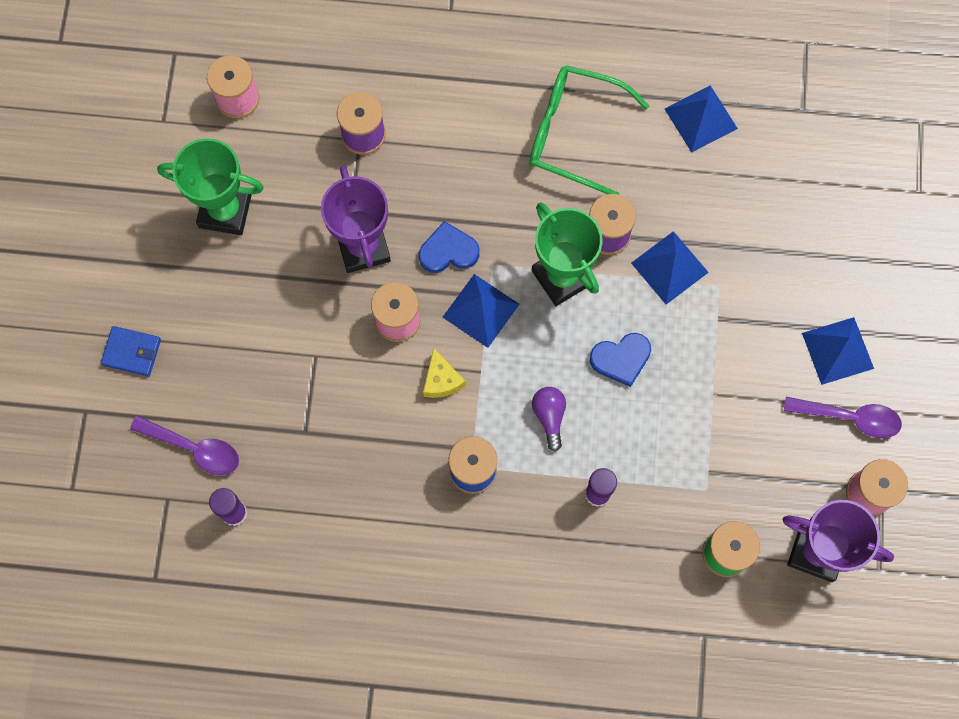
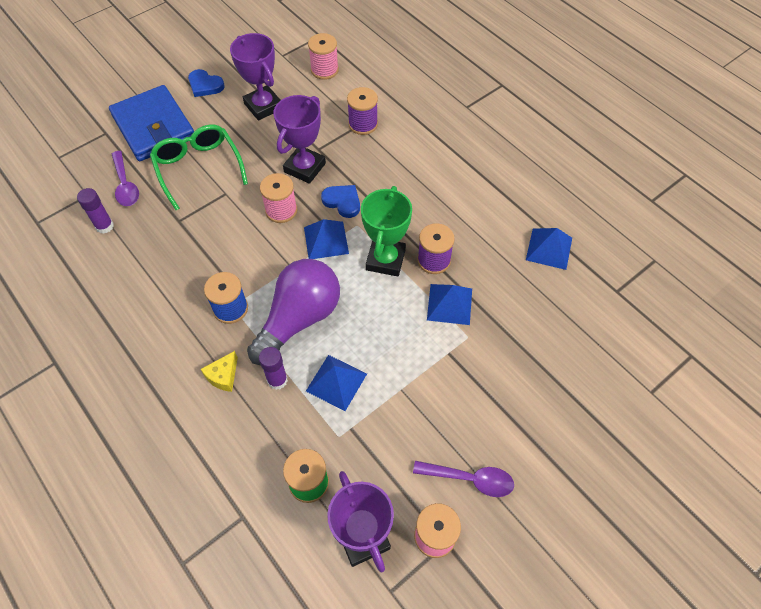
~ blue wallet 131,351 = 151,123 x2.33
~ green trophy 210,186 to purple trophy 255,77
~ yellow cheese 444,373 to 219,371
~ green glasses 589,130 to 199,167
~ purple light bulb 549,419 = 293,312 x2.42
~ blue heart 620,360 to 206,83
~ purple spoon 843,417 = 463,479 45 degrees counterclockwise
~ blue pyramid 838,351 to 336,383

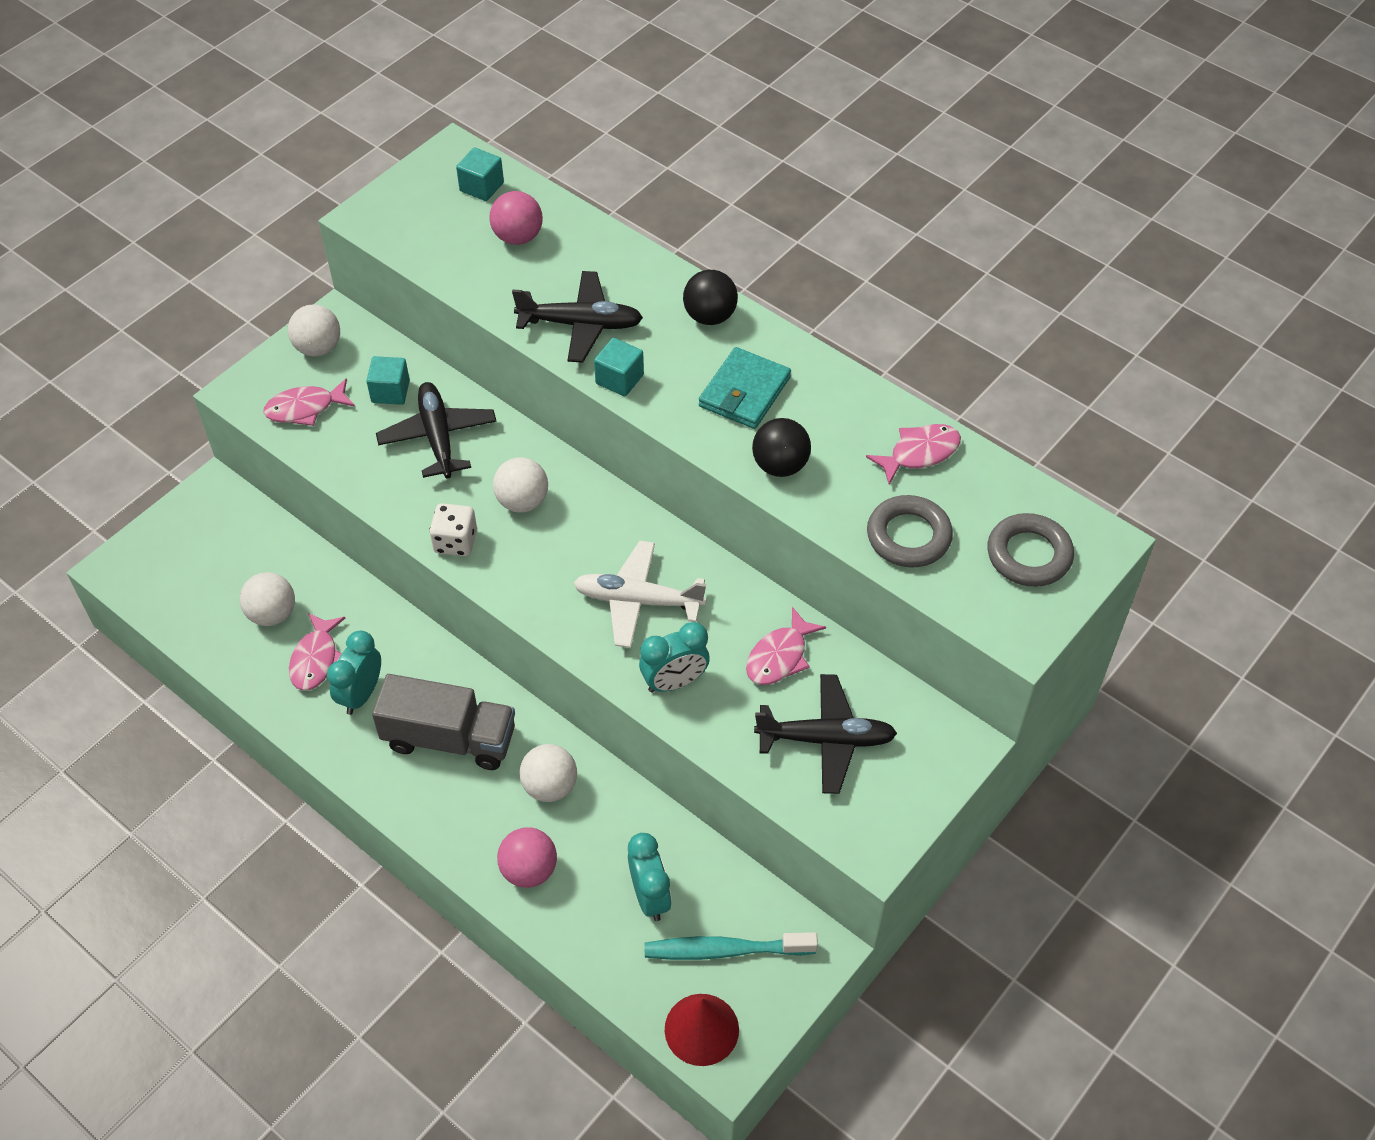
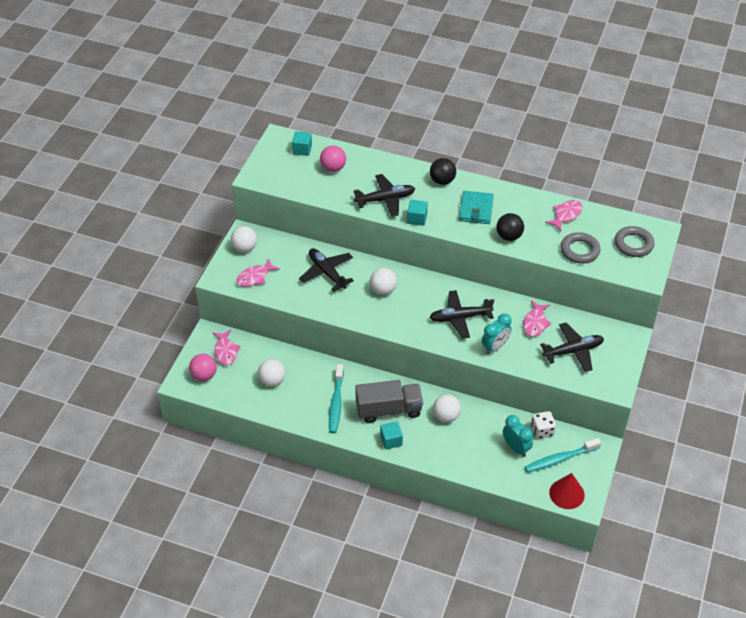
~ pink fish 317,652 to 226,347
~ turquoise clock 354,673 to turquoise toothbrush 336,398
~ turquoise cube 388,380 to 391,435
~ white dice 453,529 to 543,425
~ pink ball 527,858 to 203,367
~ white plane 639,594 to black plane 461,314

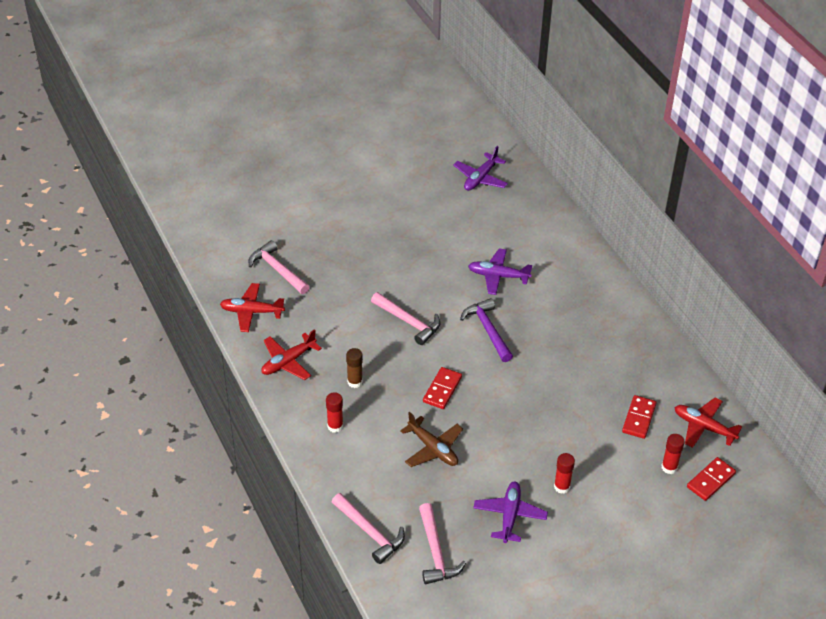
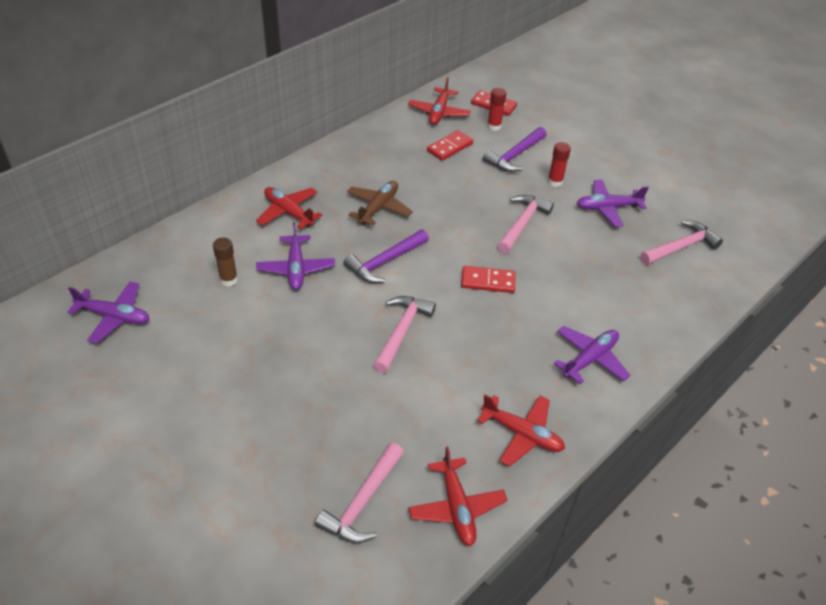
~ red glue stick 334,412 to purple plane 591,355
~ pink hammer 368,528 to 525,224
~ brown glue stick 354,368 to 225,261
~ brown plane 431,439 to 380,203
~ red domino 639,417 = 450,145 45 degrees counterclockwise
+ red plane 289,208
+ purple hammer 515,149

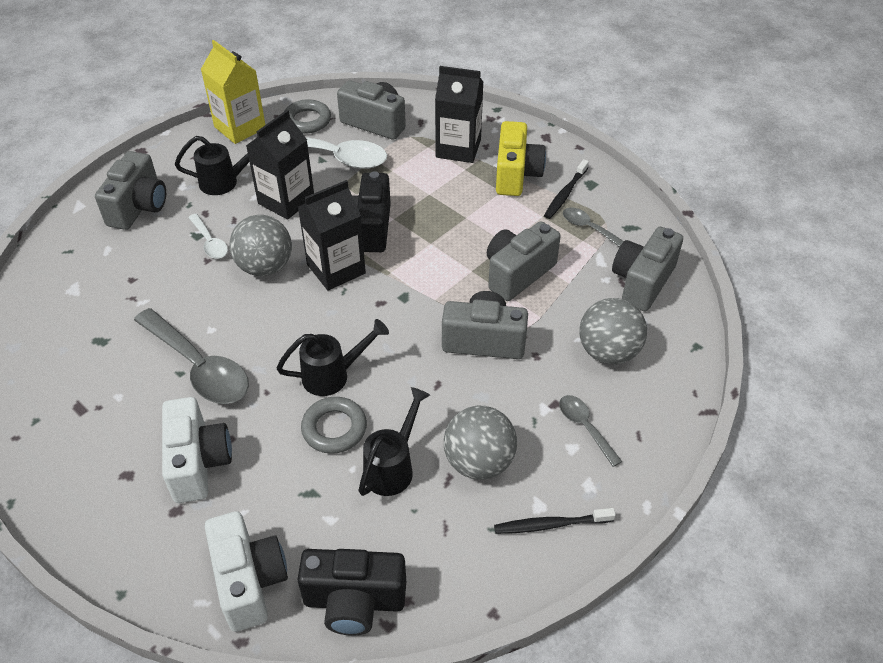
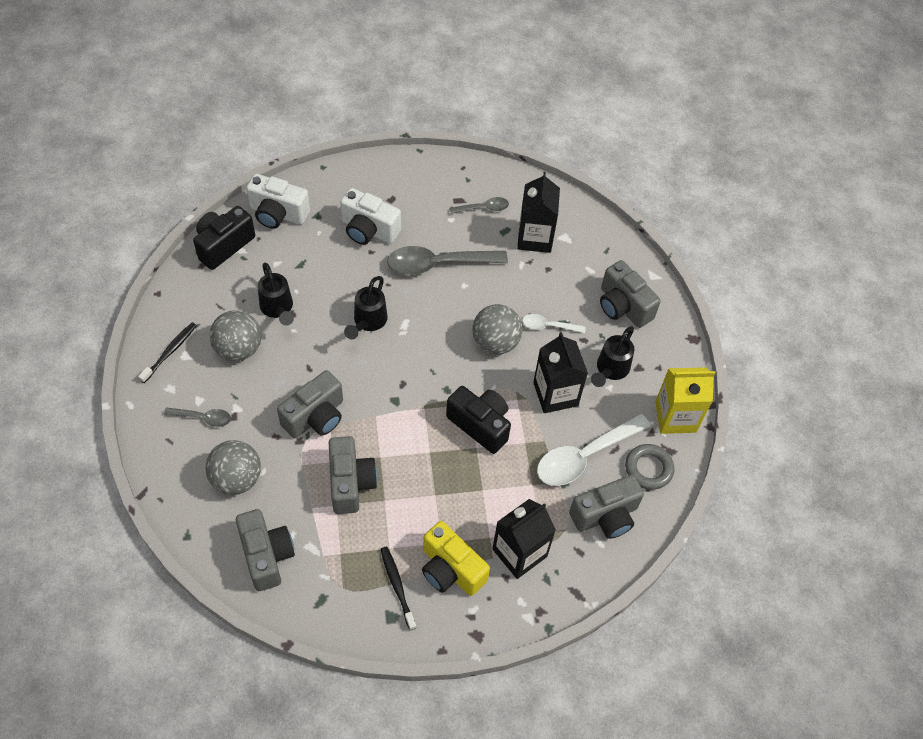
~ black carton 332,235 to 538,212
- grey ring 334,425
~ grey spoon 593,227 to 479,205

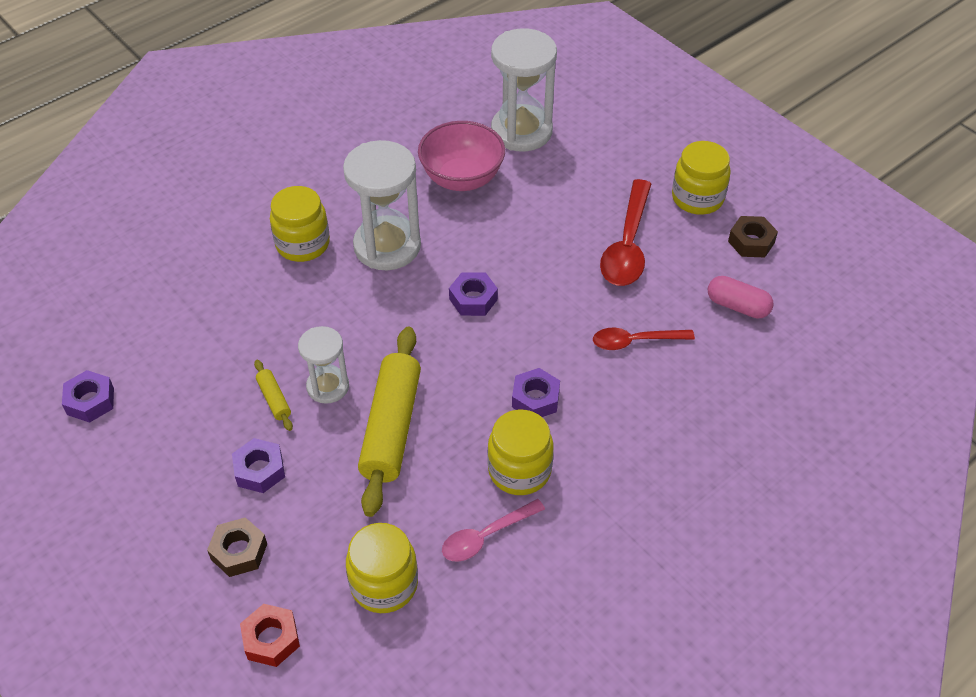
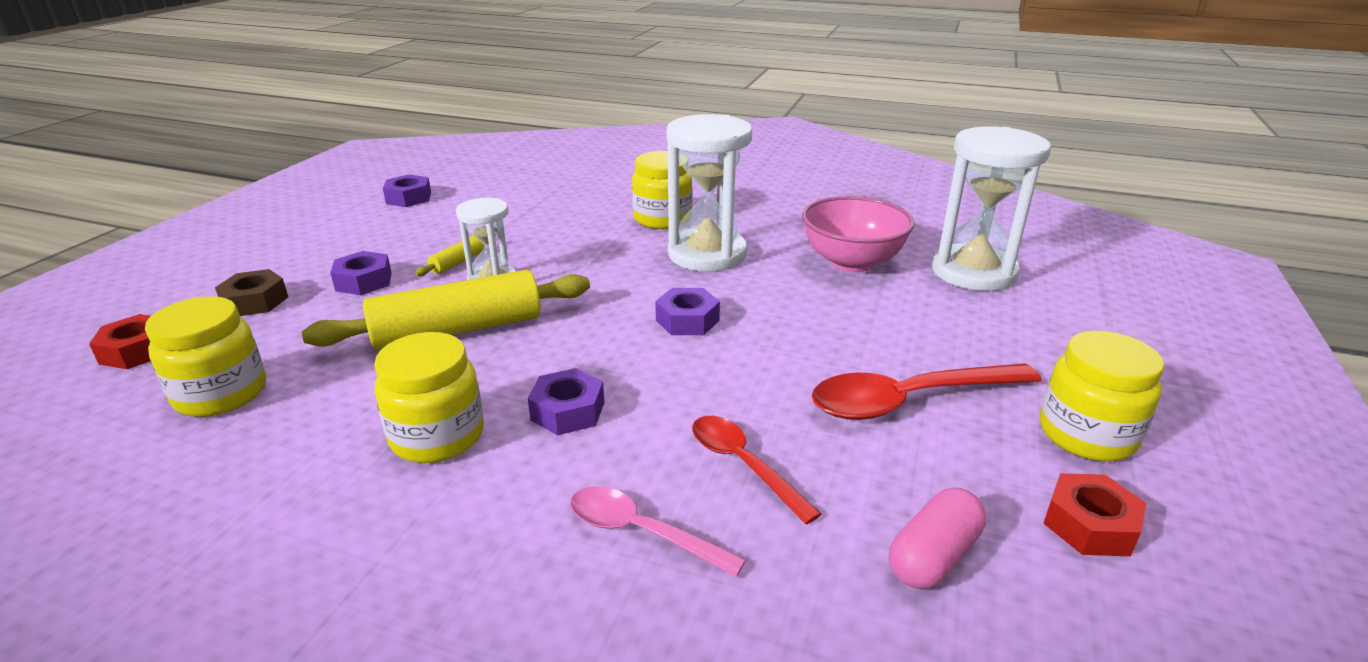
~ pink spoon 493,530 to 658,531
~ pink capsule 741,297 = 937,538 45 degrees clockwise
~ brown nut 753,236 to red nut 1095,515

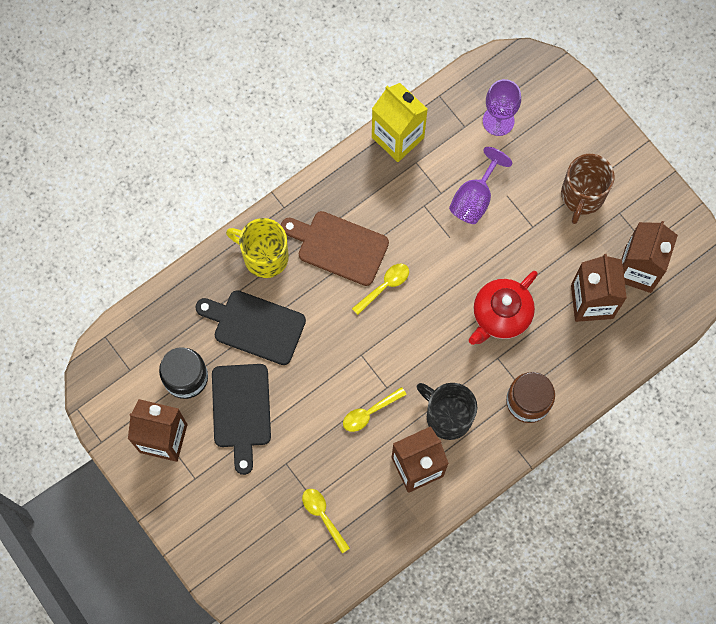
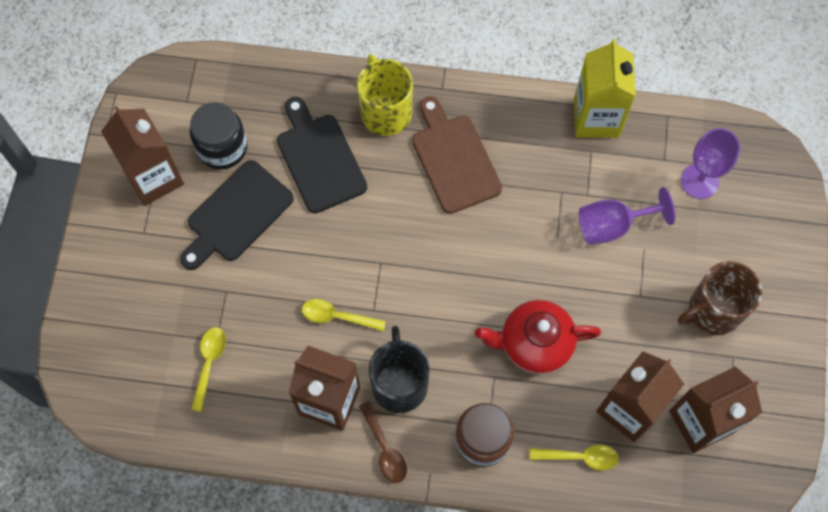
~ yellow spoon 380,289 to 574,457
+ brown spoon 383,442

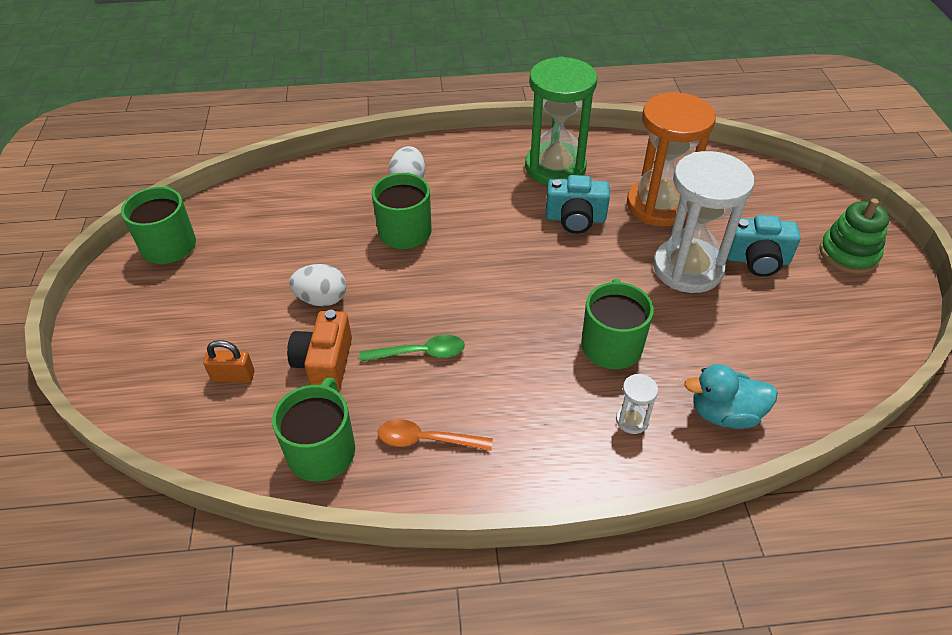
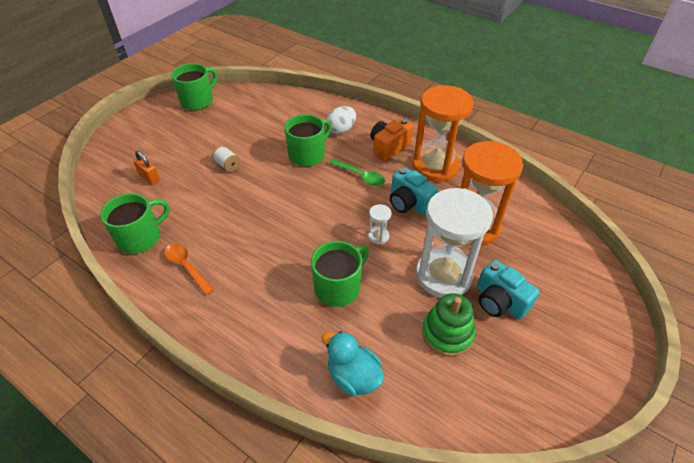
~ orange camera 319,350 to 392,139
~ white egg 317,285 to white spool 226,159
~ green spoon 412,348 to 357,172
~ green hourglass 561,121 to orange hourglass 443,133
~ white hourglass 637,404 to 380,224
~ green stacking toy 854,236 to 448,325

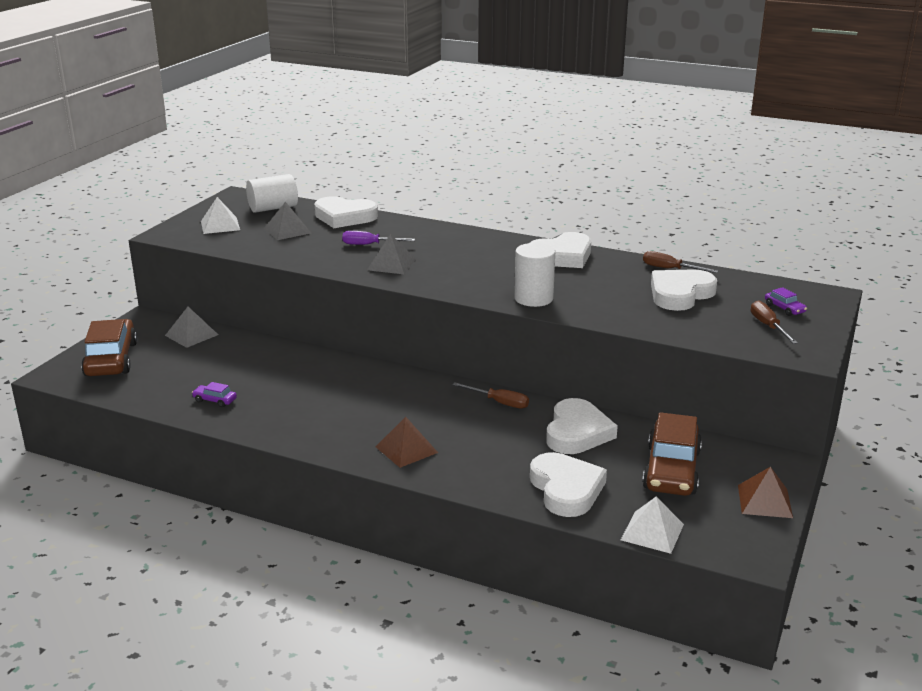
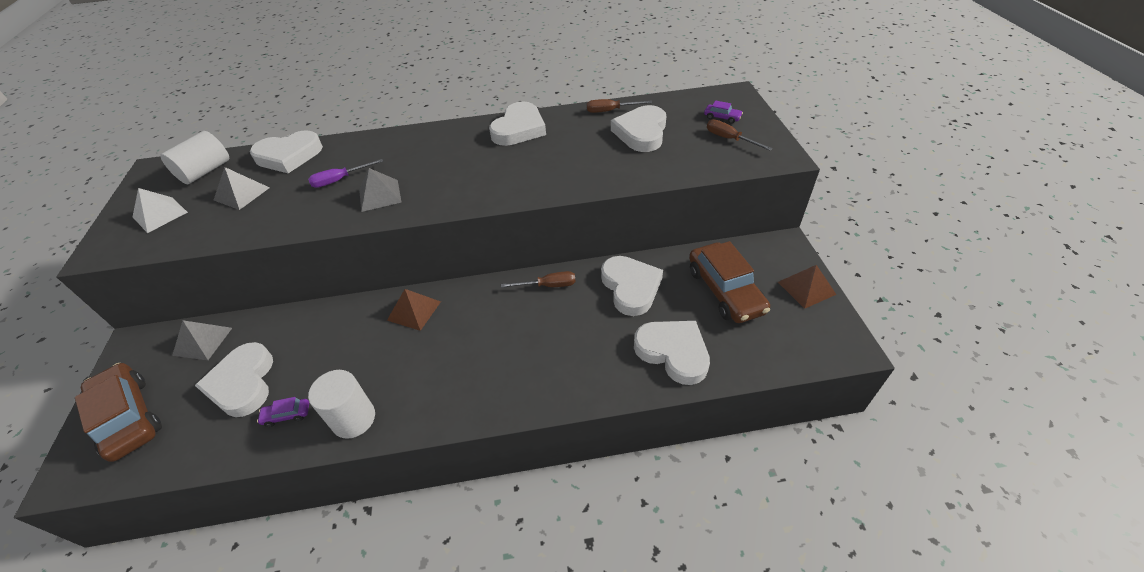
~ brown pyramid 407,442 to 414,310
~ white cylinder 534,275 to 341,404
- white pyramid 652,525
+ white heart 234,379

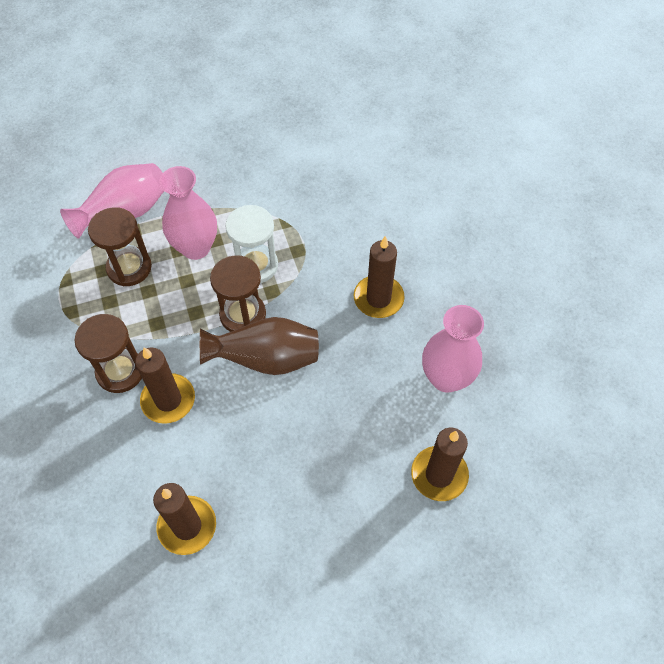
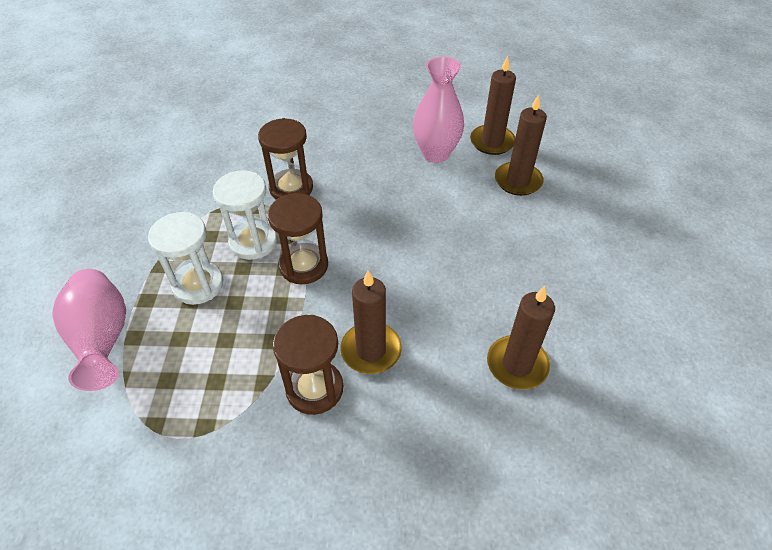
~ brown hourglass 120,246 to 285,159
~ pink vase 188,213 to white hourglass 185,258
- brown vase 259,346
~ brown candle 379,277 to 493,105

